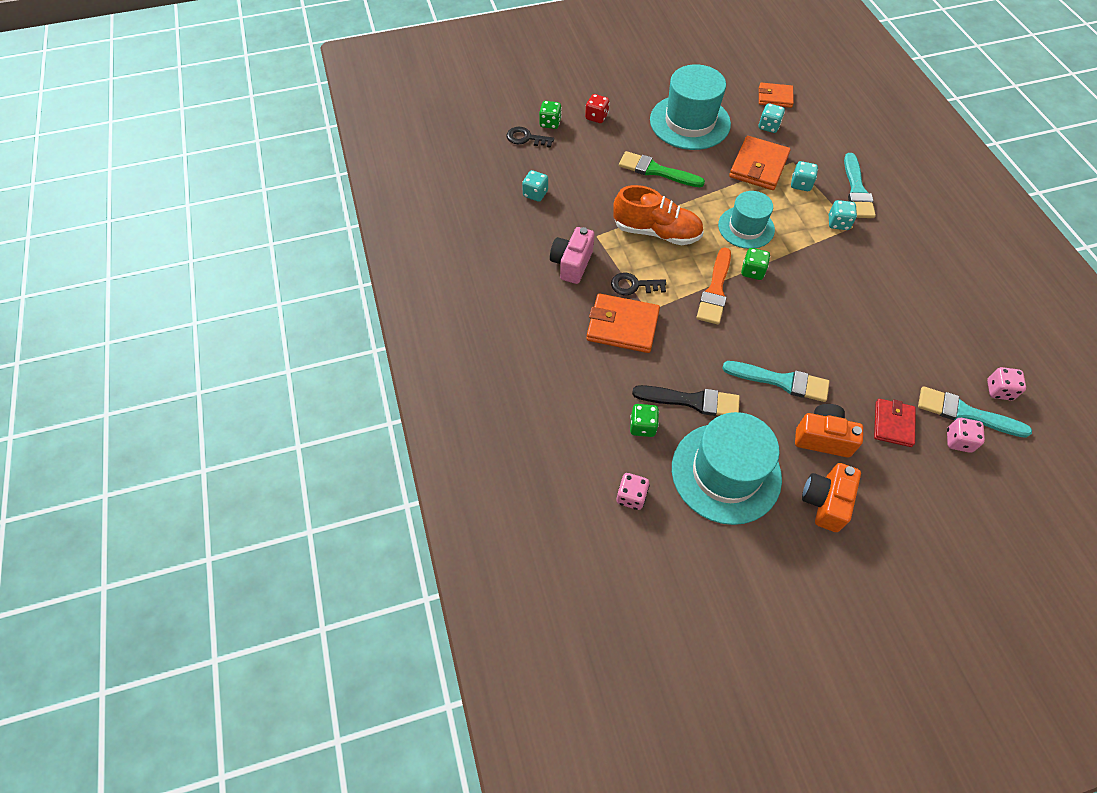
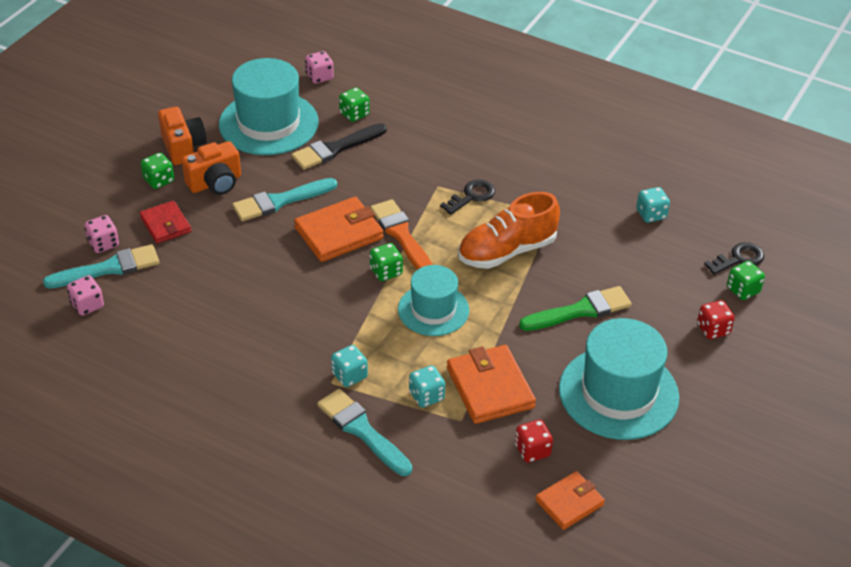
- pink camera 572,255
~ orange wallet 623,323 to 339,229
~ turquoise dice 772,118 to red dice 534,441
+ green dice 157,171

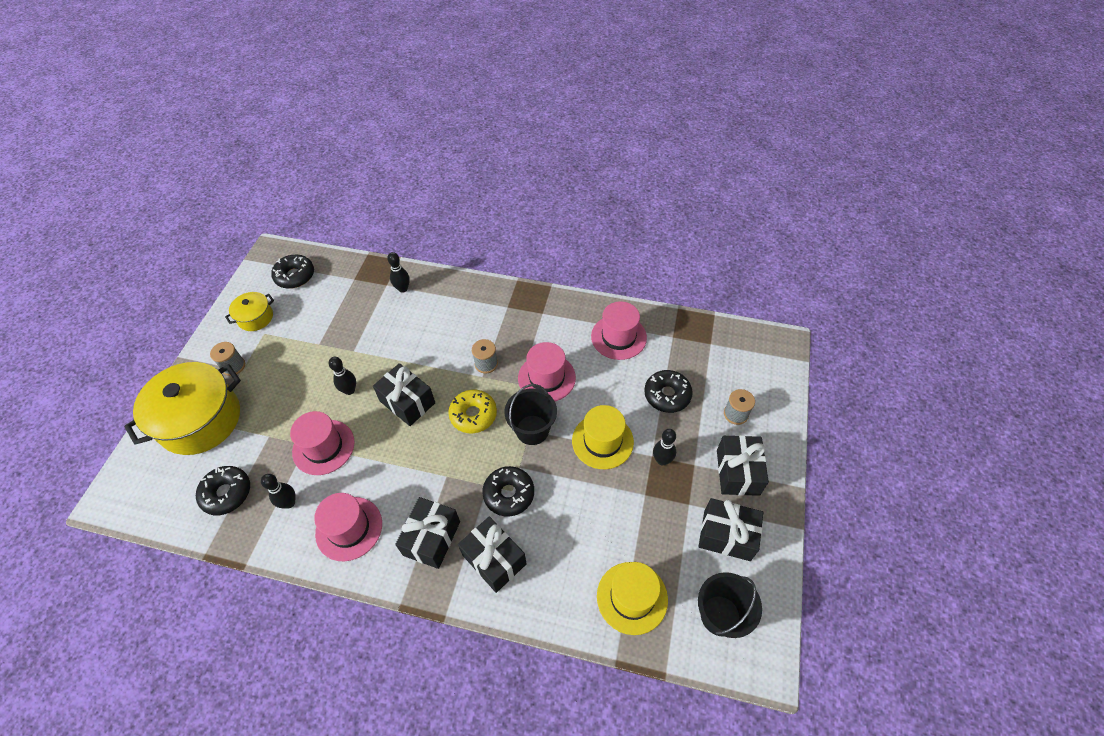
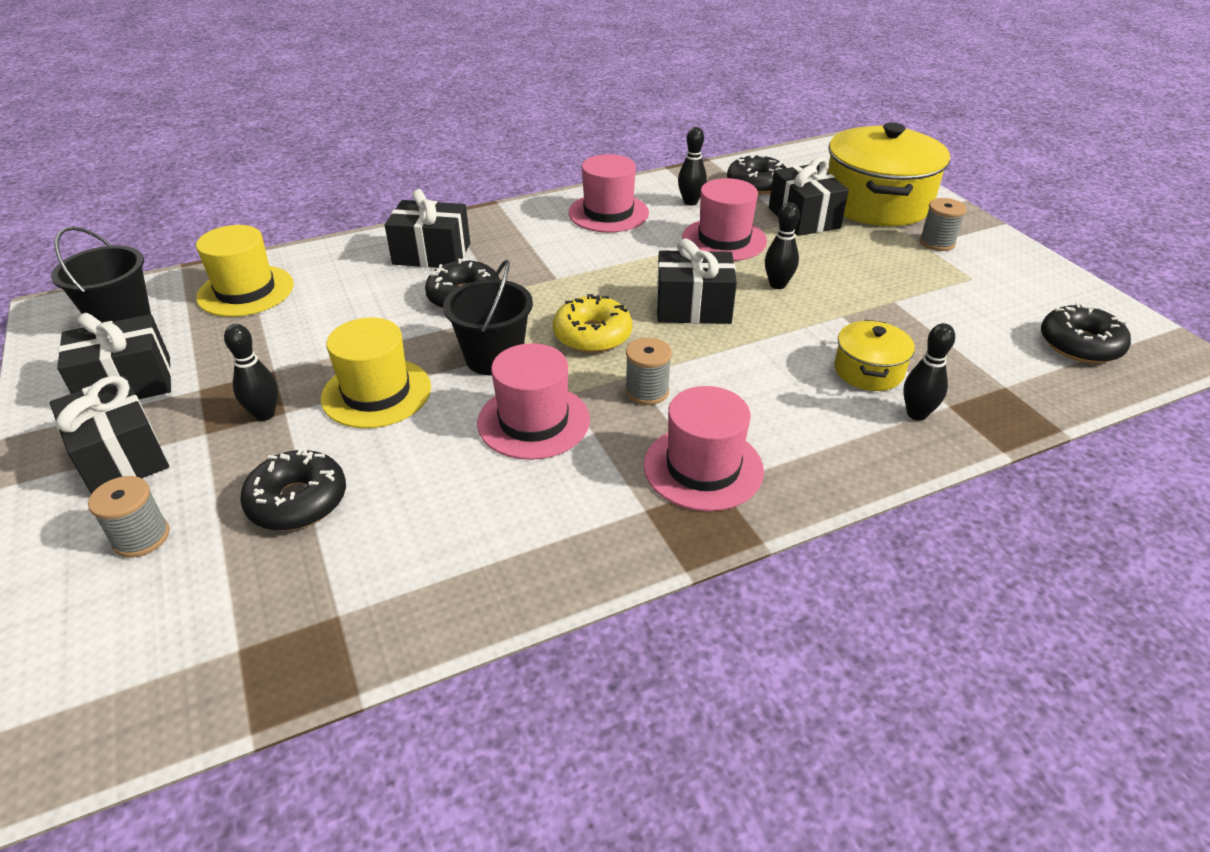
~ yellow pot 249,311 to 874,355
~ black gift 427,533 to 809,197
~ pink hat 619,330 to 704,448

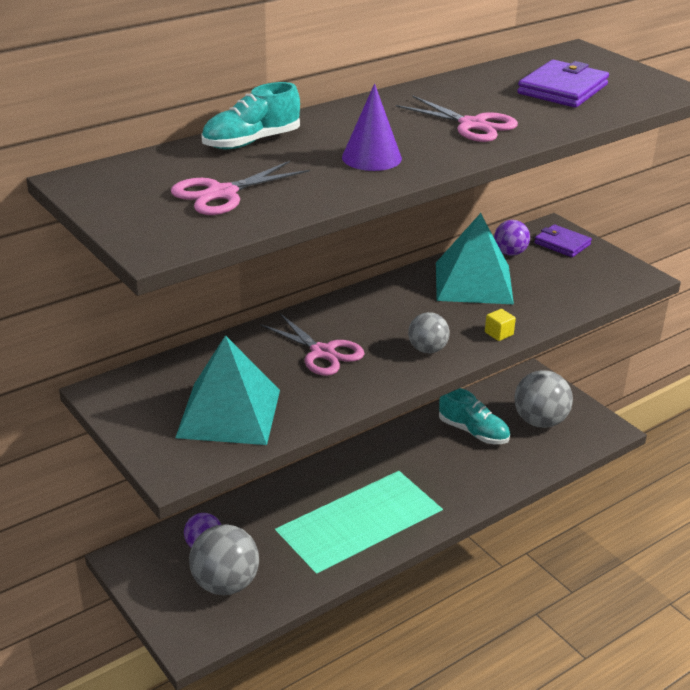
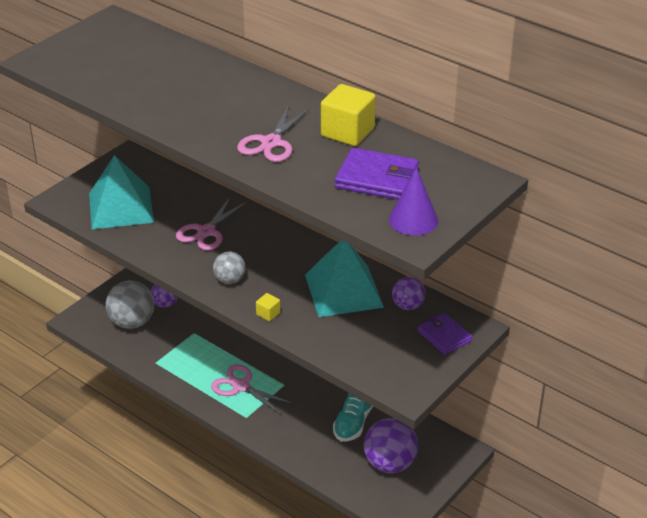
~ pink scissors 240,188 to 252,389
- turquoise shoe 250,115
~ purple cone 372,127 to 413,201
~ grey ball 543,399 to purple ball 391,445
~ purple wallet 563,240 = 444,334 60 degrees counterclockwise
+ yellow cube 348,115

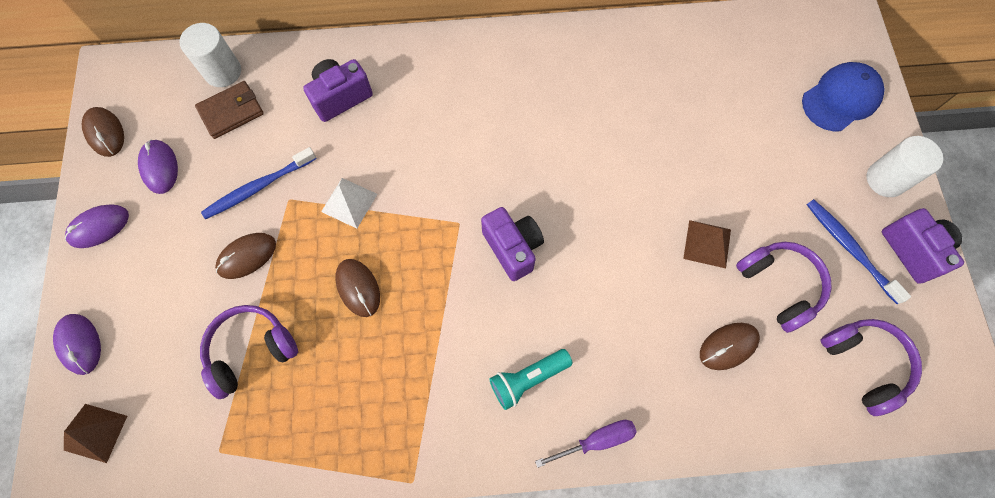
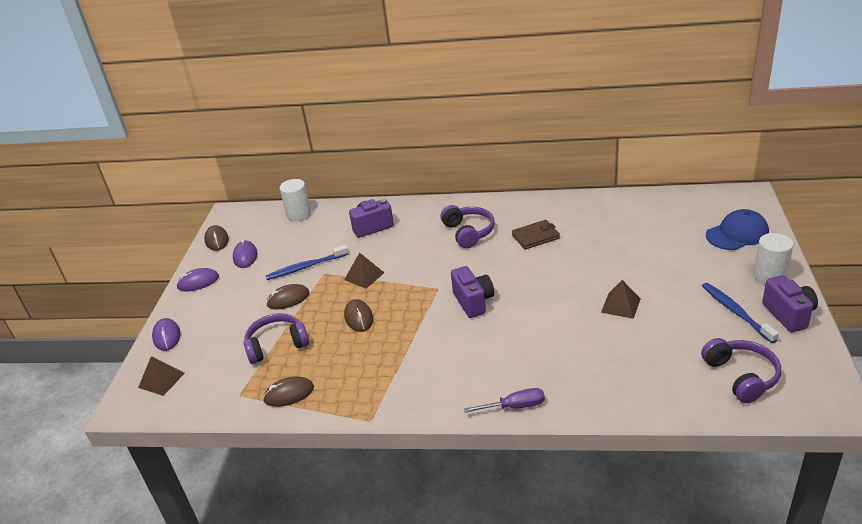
~ brown wallet 229,110 to 536,235
~ white pyramid 349,203 to brown pyramid 364,271
- turquoise flashlight 531,379
~ brown mouse 730,346 to 288,391
~ purple headphones 784,287 to 468,226

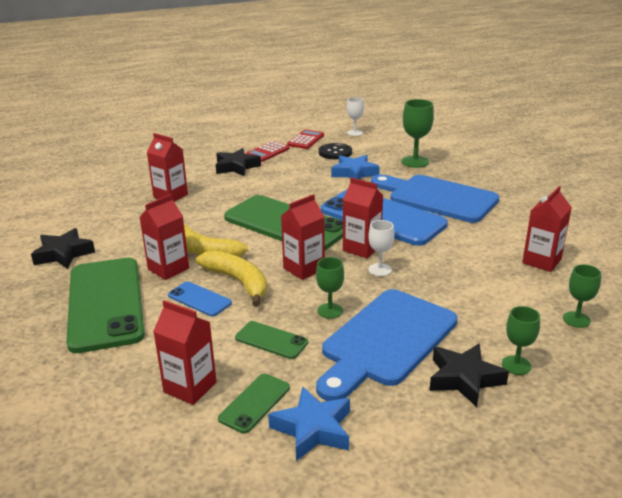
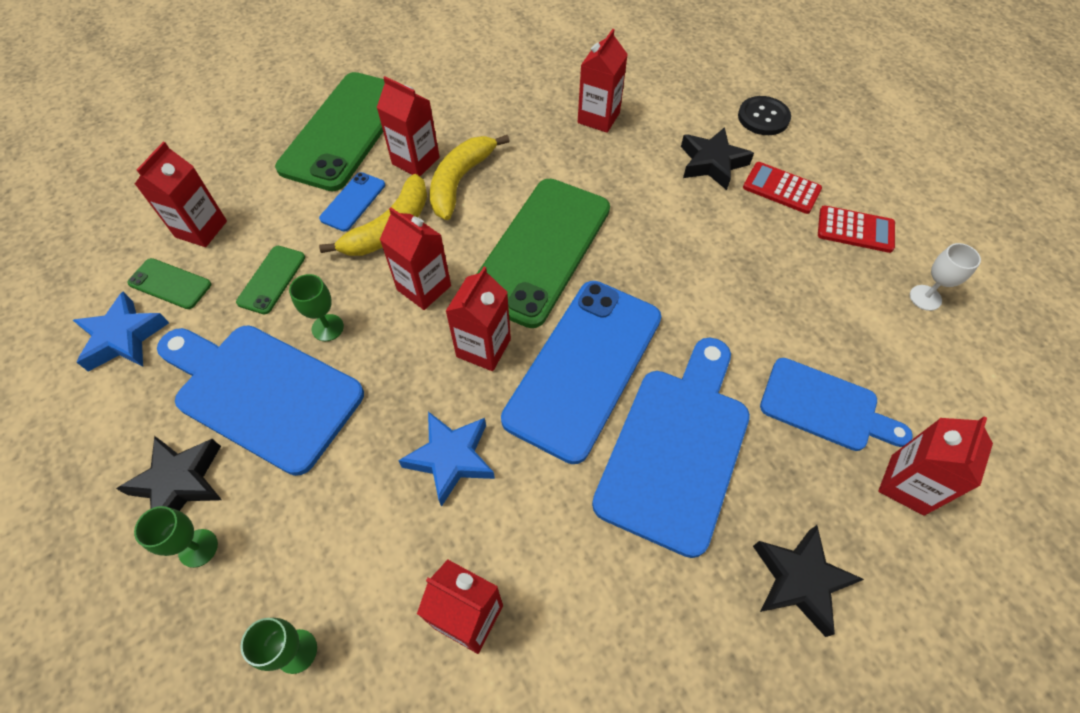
~ black star 63,248 to 808,581
~ green phone 105,305 = 339,131 45 degrees counterclockwise
~ black button 335,151 to 764,115
~ blue star 355,167 to 446,459
- white goblet 381,248
~ green goblet 417,133 to blue cutting board 836,404
+ red carton 935,466

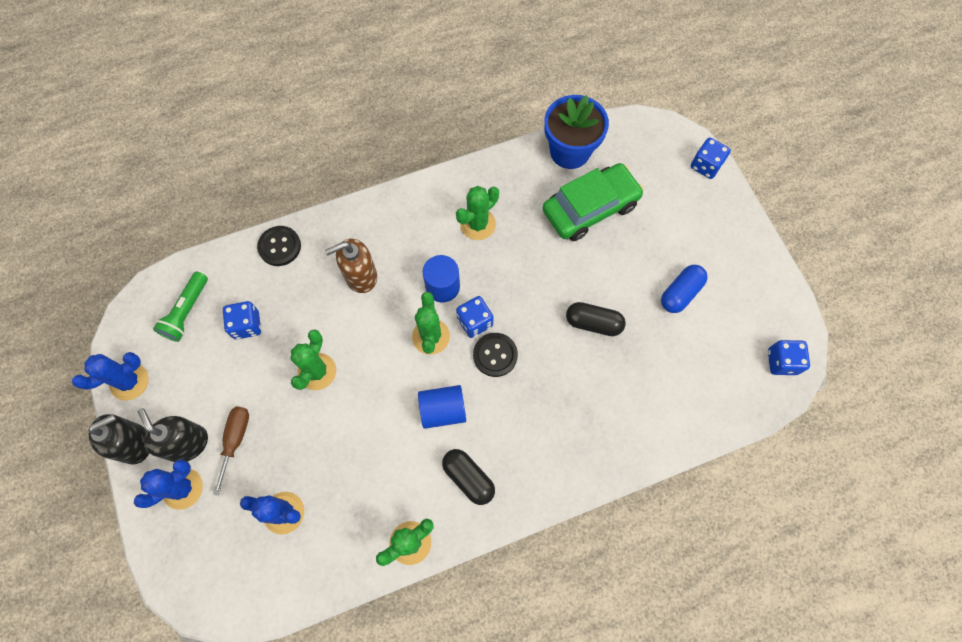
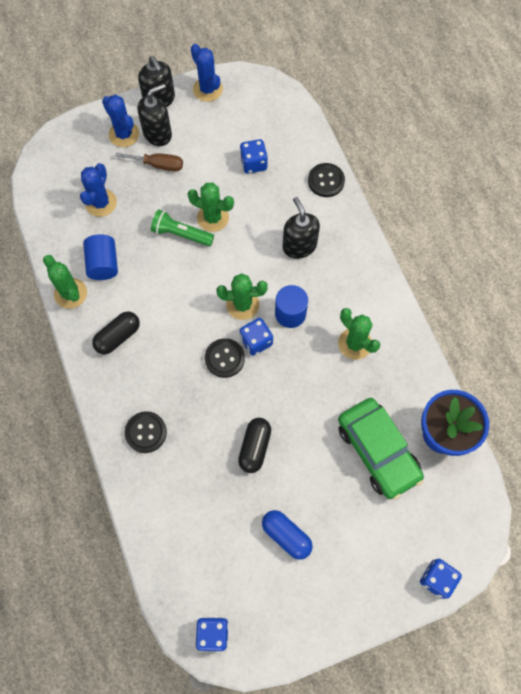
~ green flashlight 180,307 to 182,227
~ brown soap dispenser 351,266 to black soap dispenser 301,228
~ blue cylinder 442,407 to 100,257
+ black button 146,432

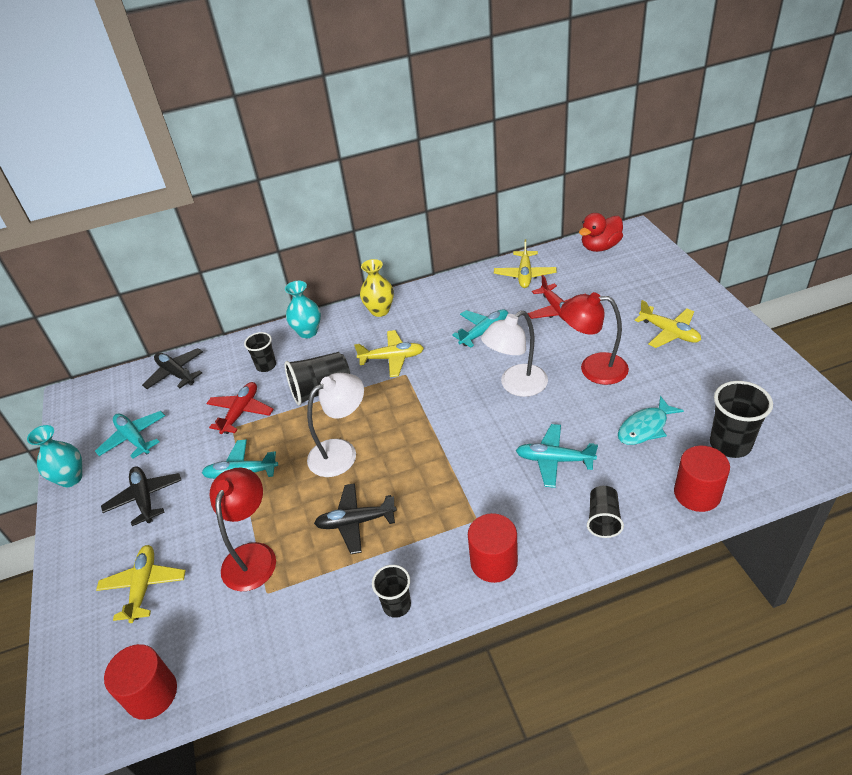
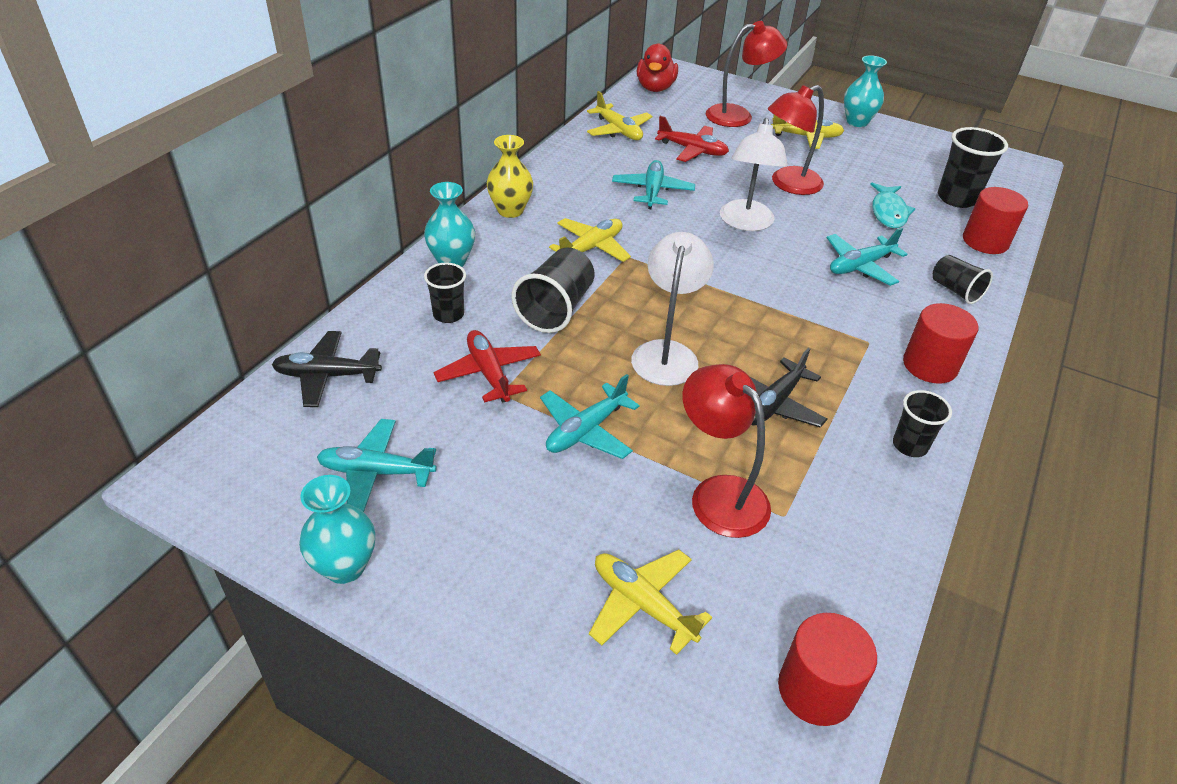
- black plane 141,496
+ red lamp 746,74
+ turquoise vase 865,91

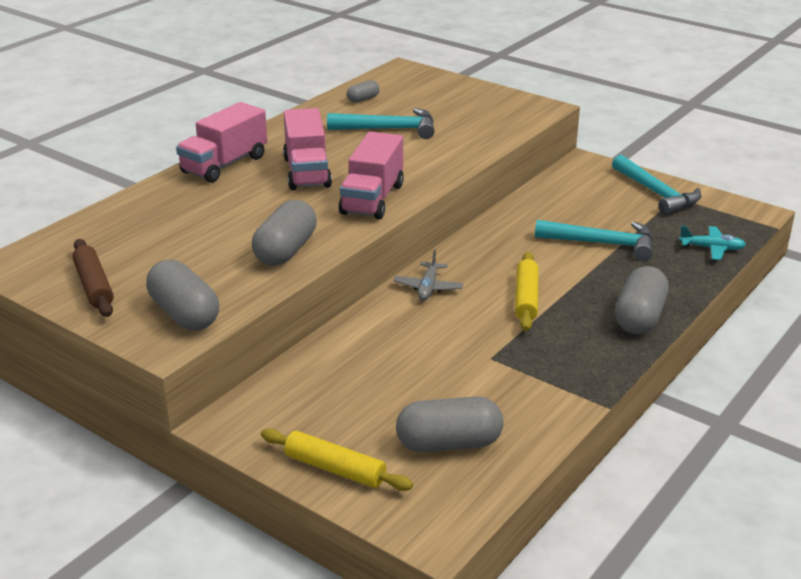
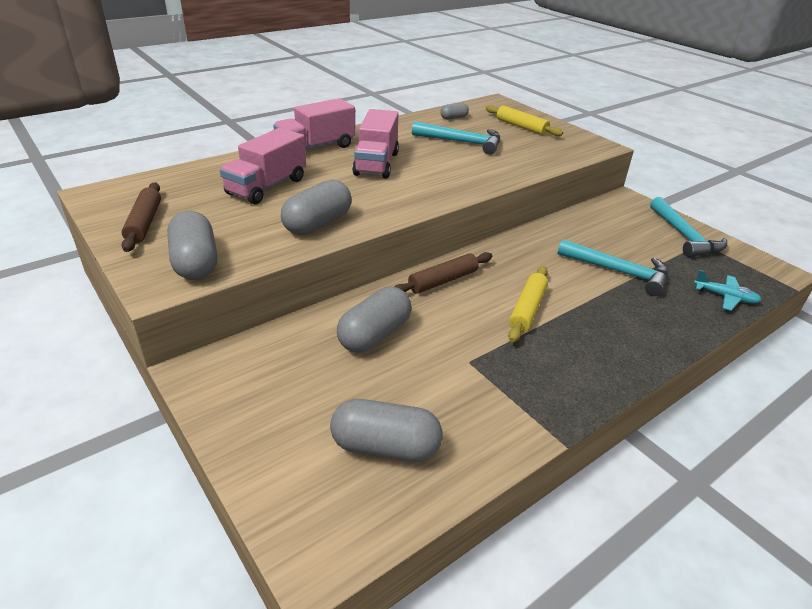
~ yellow rolling pin 337,460 to 524,120
~ pink truck 371,175 to 263,166
~ grey plane 428,275 to brown rolling pin 443,273
~ grey capsule 642,300 to 374,320

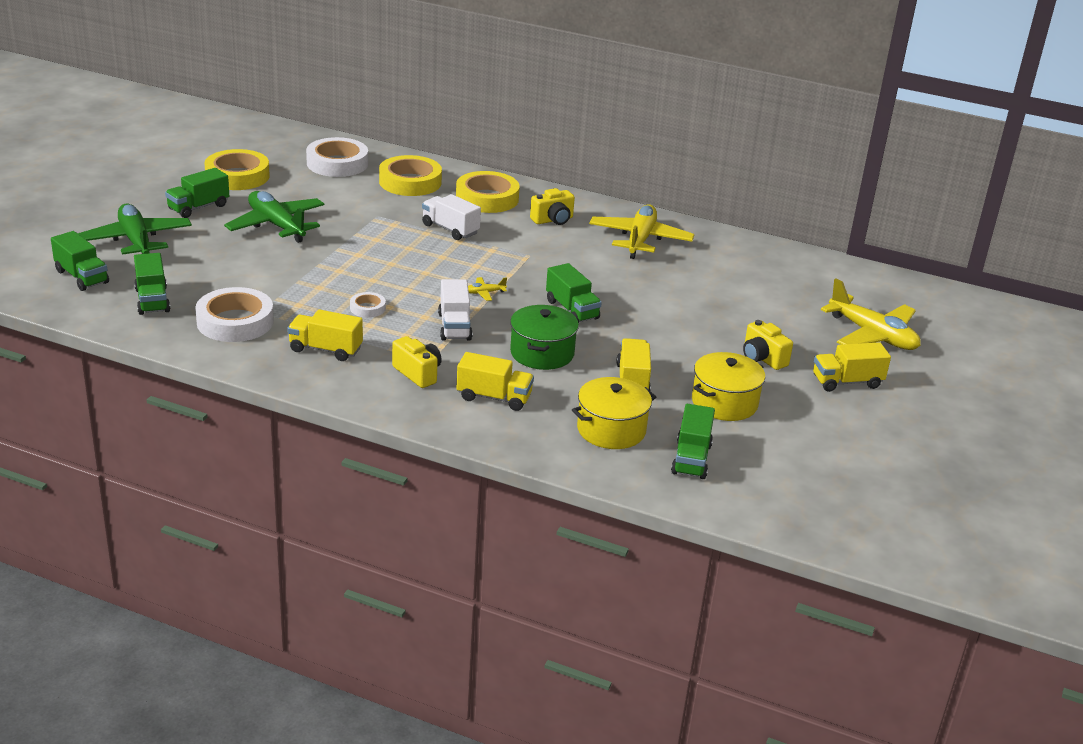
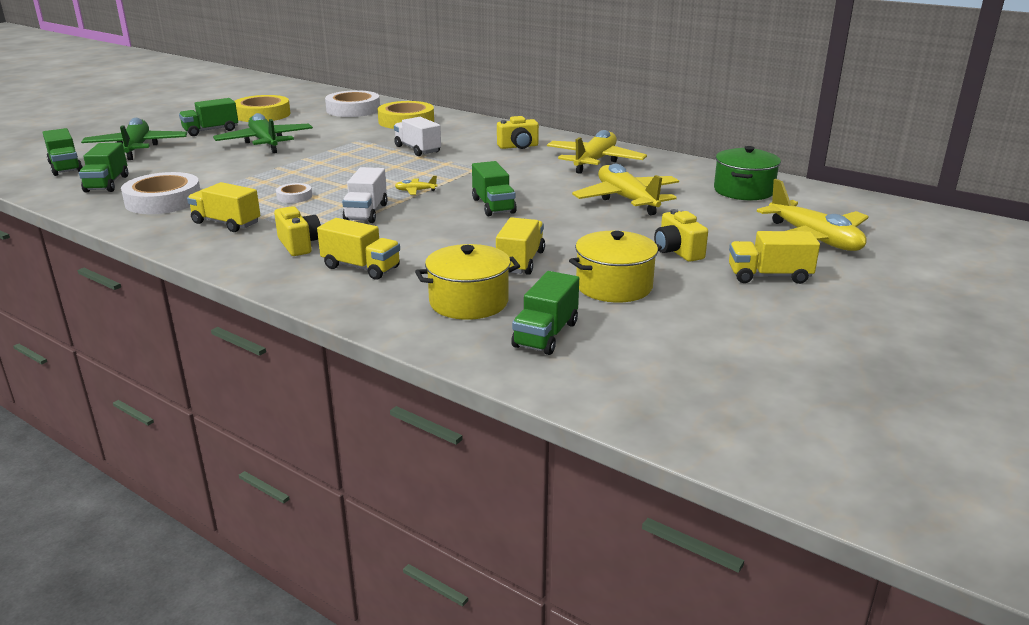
- yellow tape 488,192
~ green pot 544,337 to 747,173
+ yellow plane 625,189

